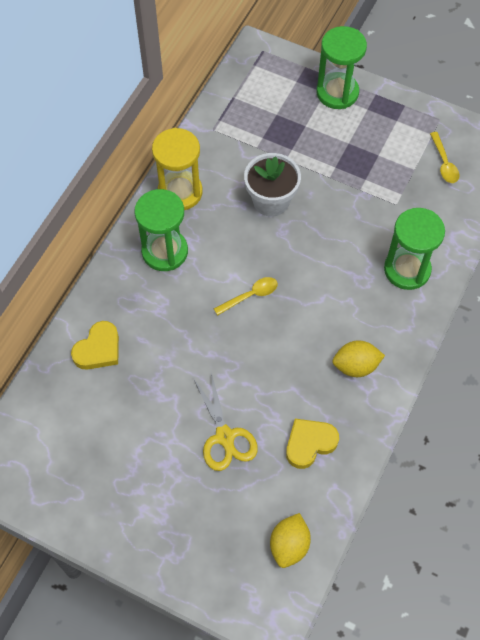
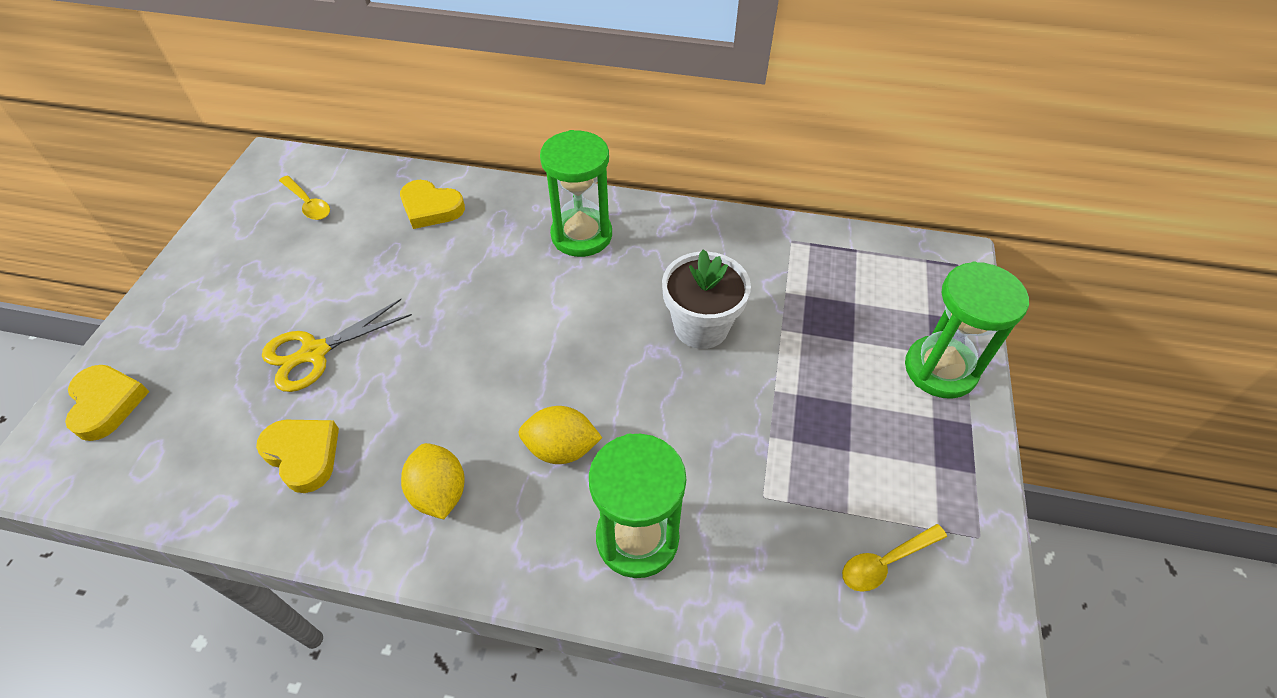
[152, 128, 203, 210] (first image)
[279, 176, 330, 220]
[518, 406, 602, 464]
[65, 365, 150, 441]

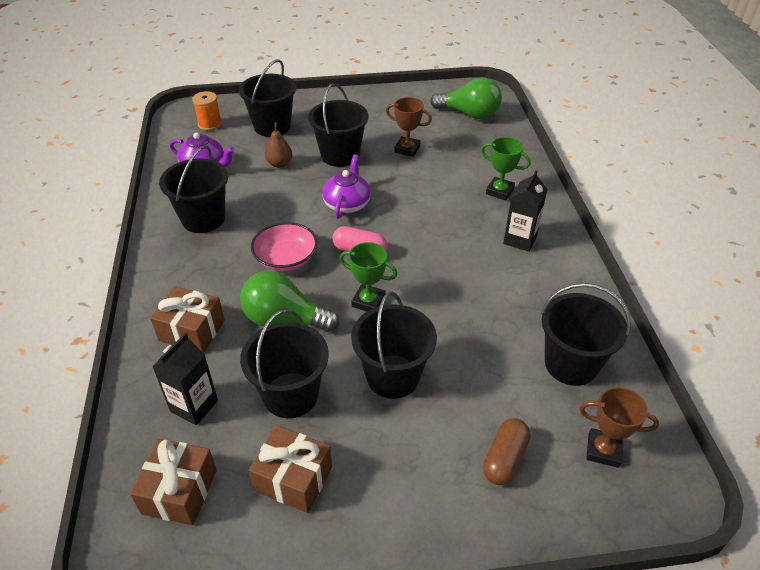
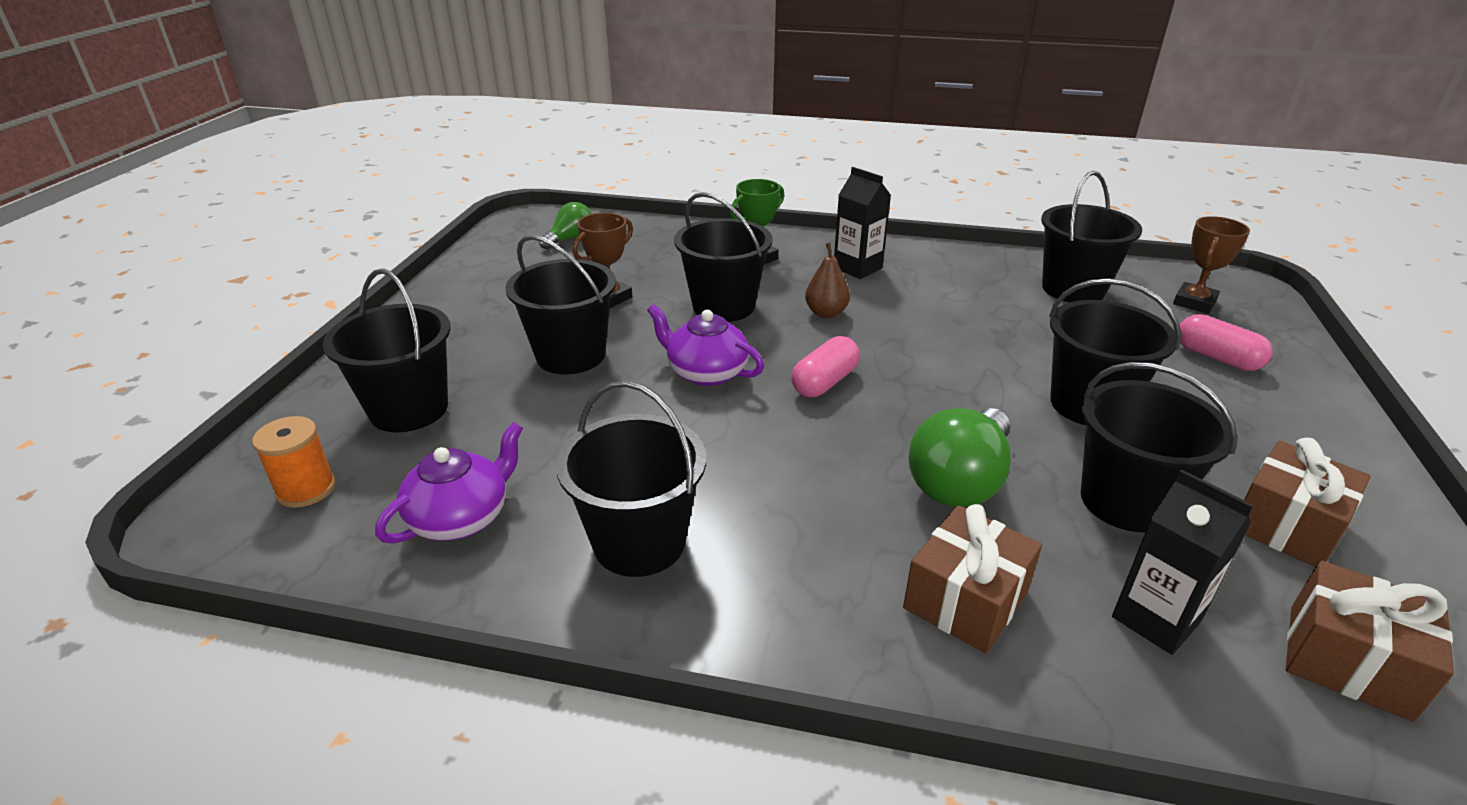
[539, 202, 592, 250]
[805, 242, 850, 318]
[251, 222, 318, 271] (first image)
[339, 242, 398, 311] (first image)
[1180, 314, 1272, 371]
[674, 192, 772, 322]

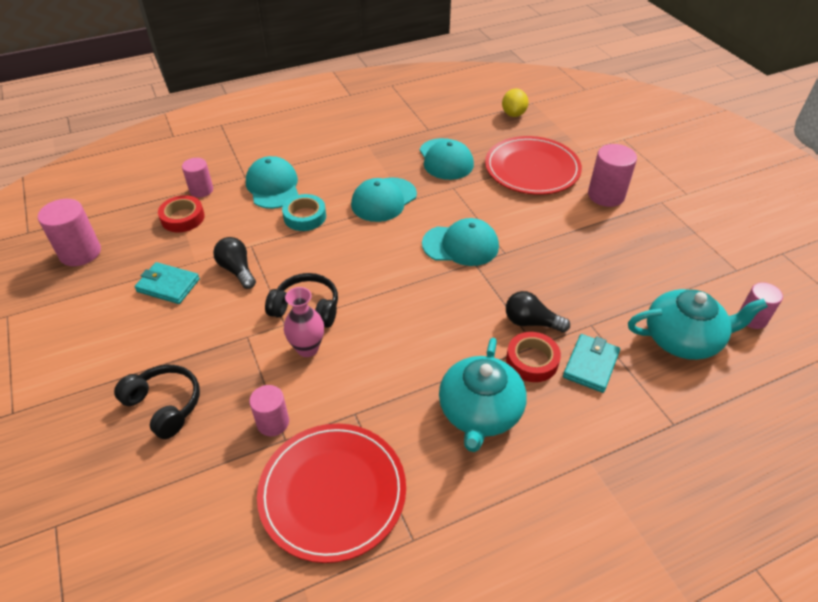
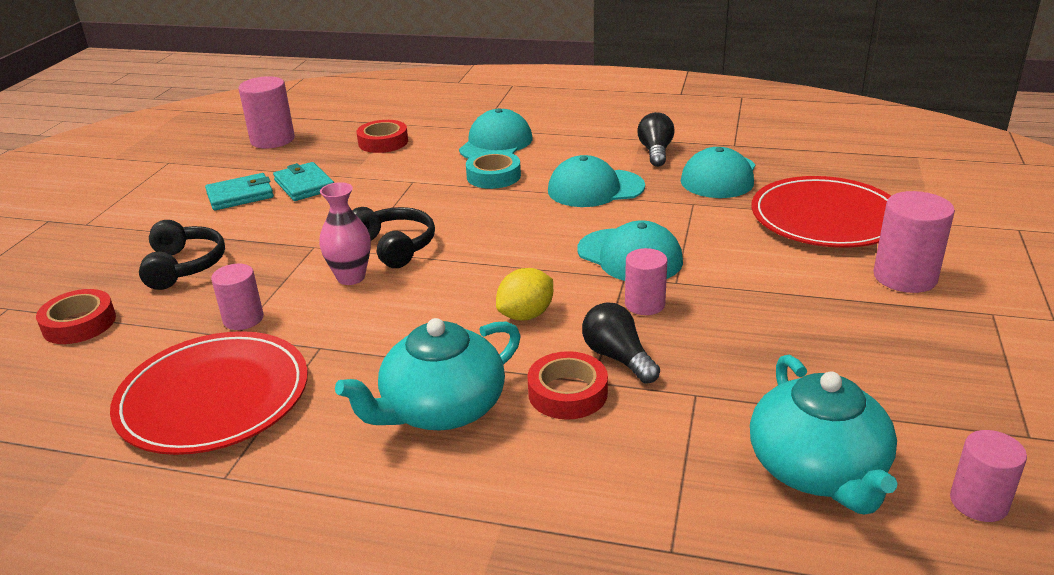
[496, 268, 553, 321]
[625, 248, 668, 315]
[637, 112, 675, 167]
[750, 355, 898, 514]
[205, 173, 274, 210]
[36, 289, 116, 344]

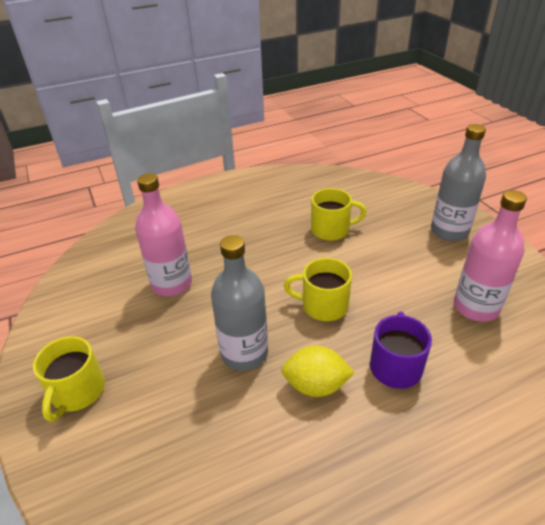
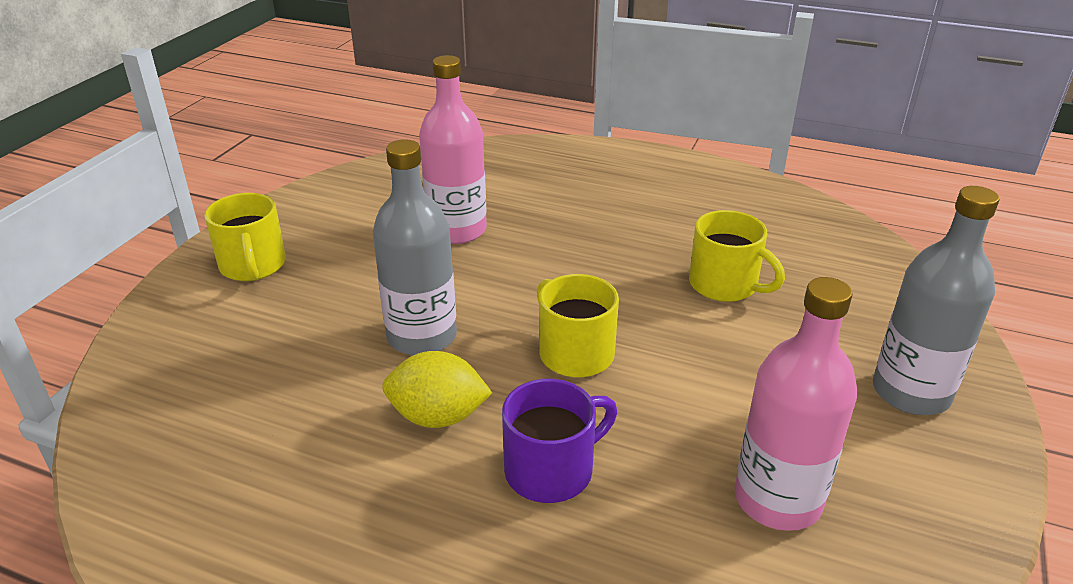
[204, 193, 286, 281]
[382, 351, 492, 428]

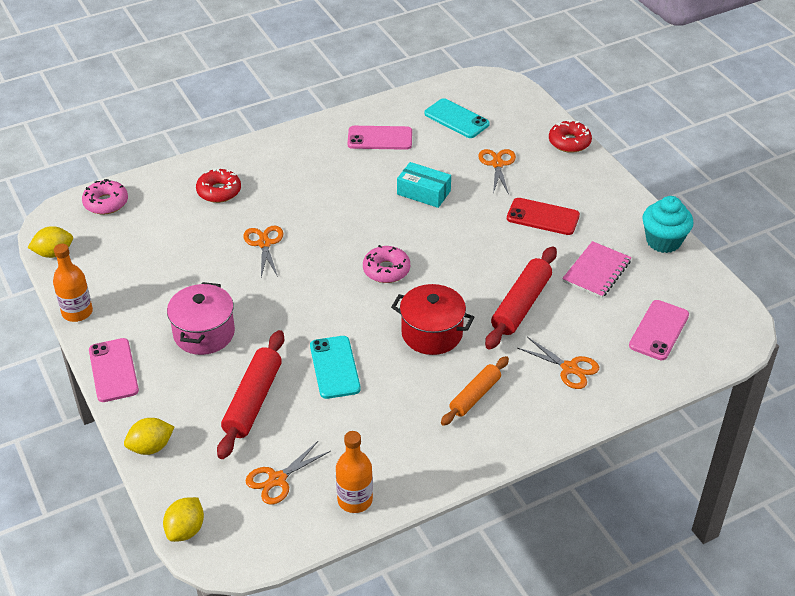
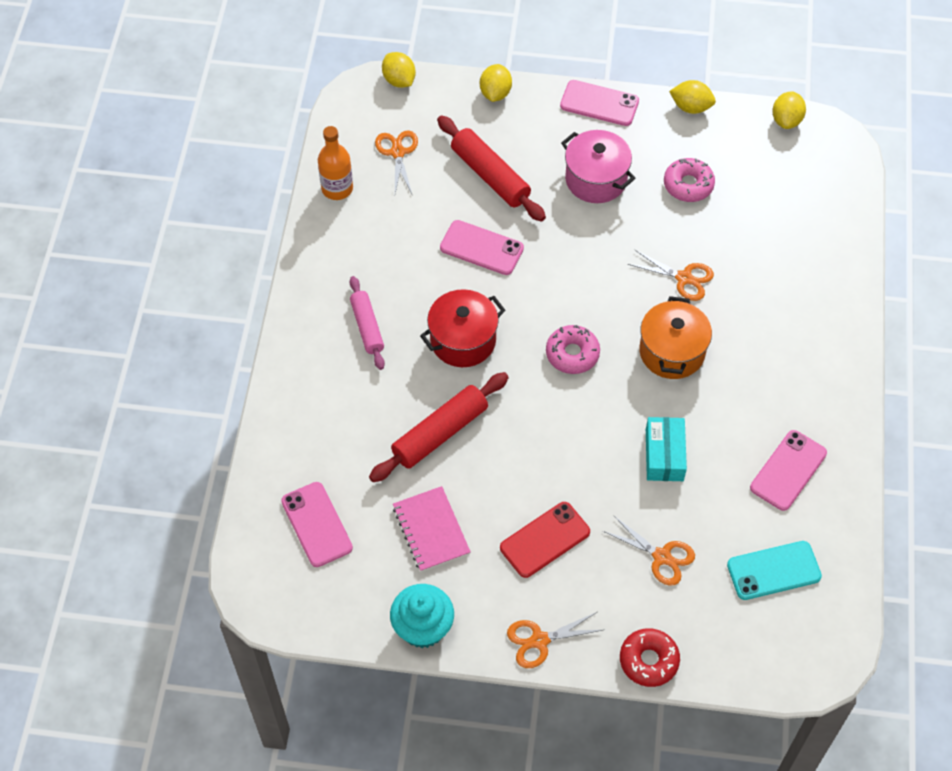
[646, 417, 687, 481]
[196, 168, 241, 203] (first image)
[664, 158, 715, 202]
[669, 80, 716, 114]
[369, 372, 509, 482]
[440, 220, 524, 275]
[507, 612, 602, 668]
[350, 276, 385, 370]
[640, 296, 712, 379]

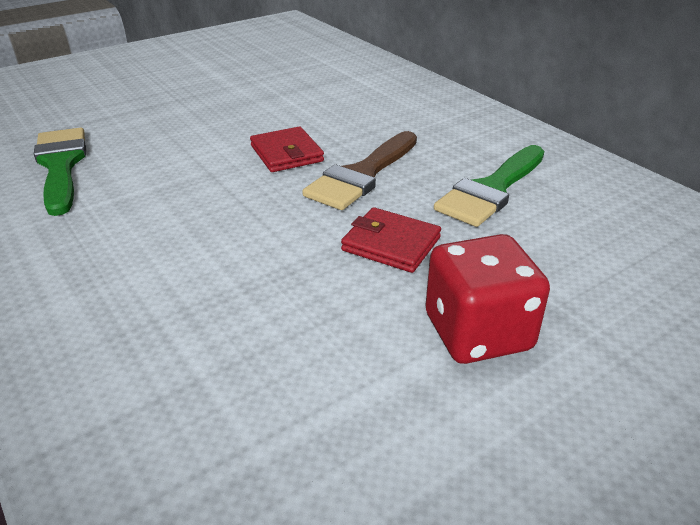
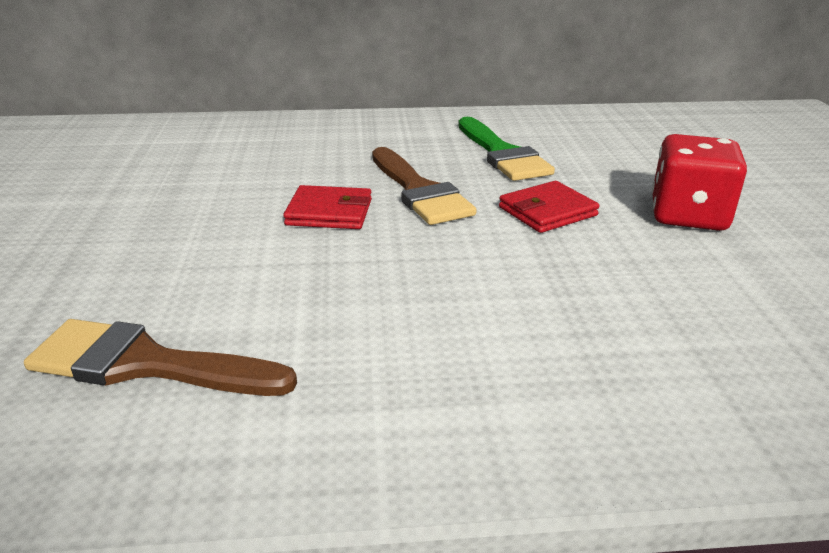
[24, 319, 297, 396]

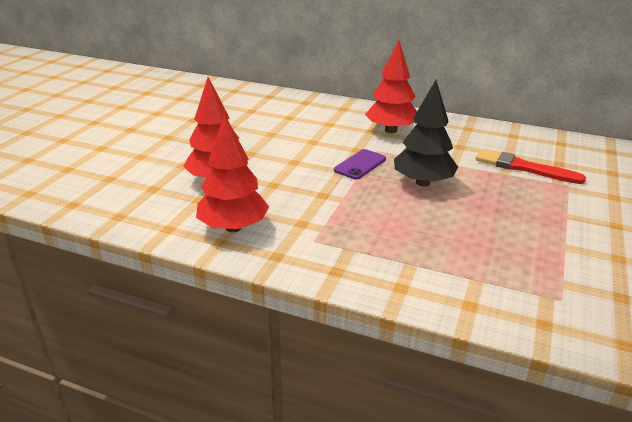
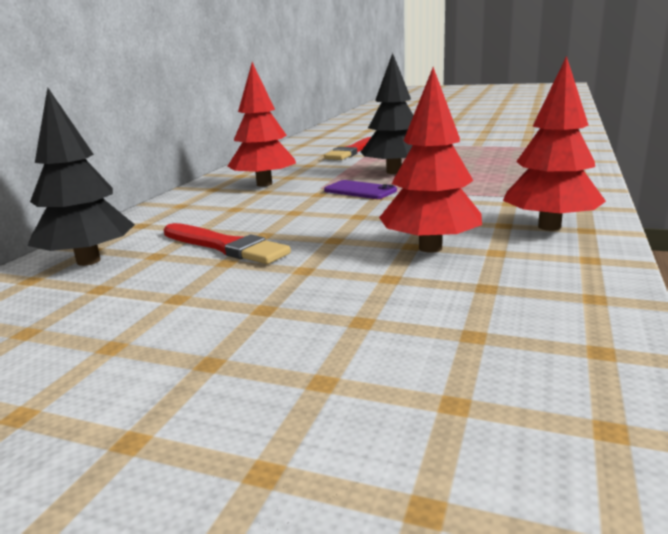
[27, 88, 135, 266]
[163, 223, 291, 264]

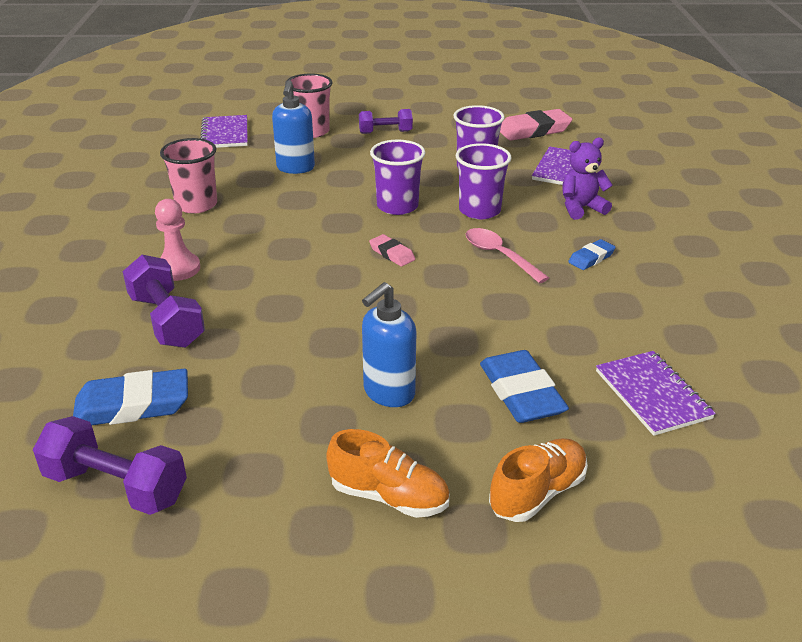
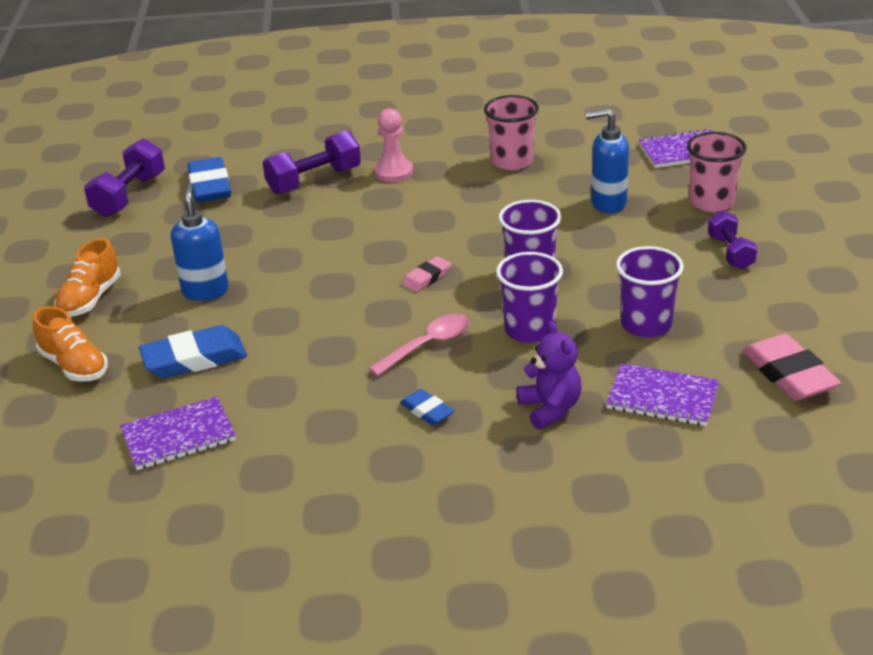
[171, 183, 229, 301]

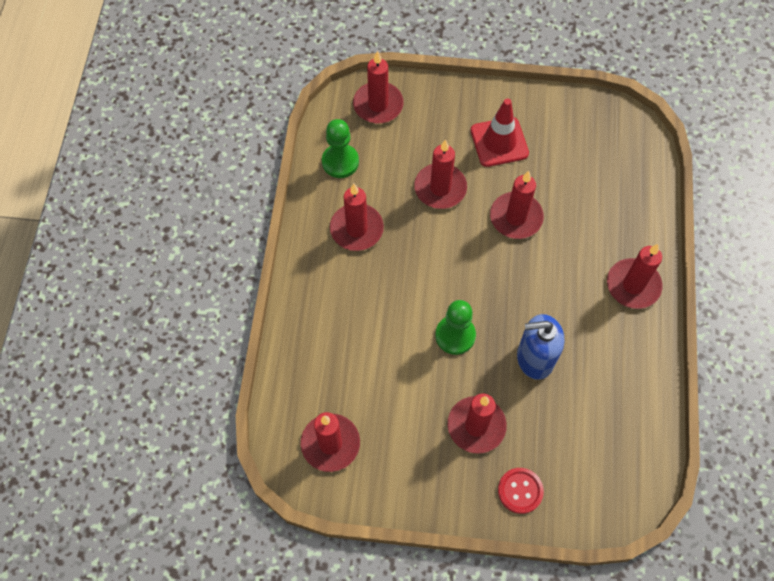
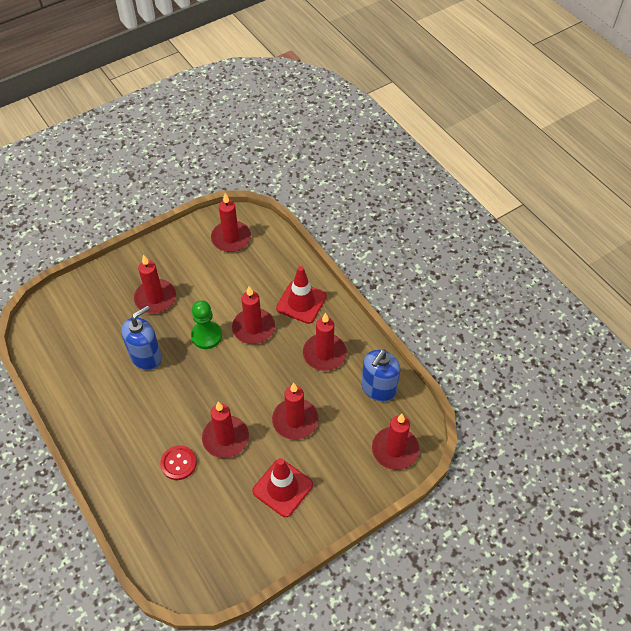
[361, 349, 401, 402]
[232, 286, 275, 344]
[160, 445, 197, 480]
[276, 266, 327, 324]

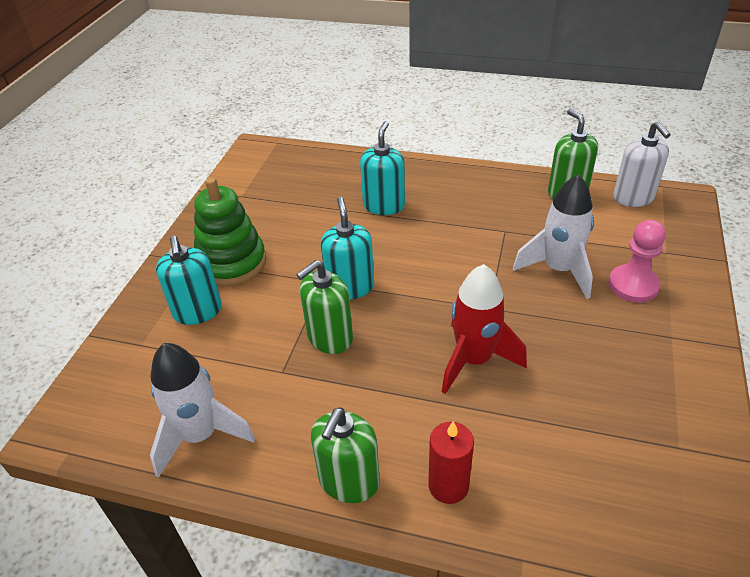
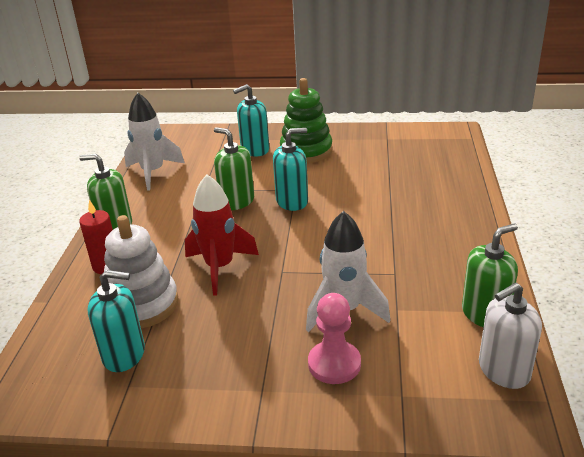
[88, 270, 145, 372]
[104, 215, 179, 328]

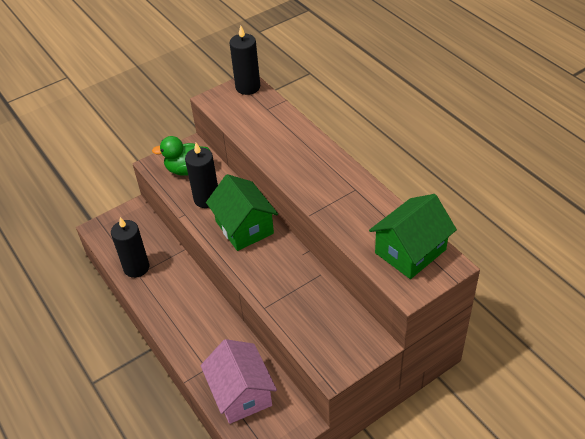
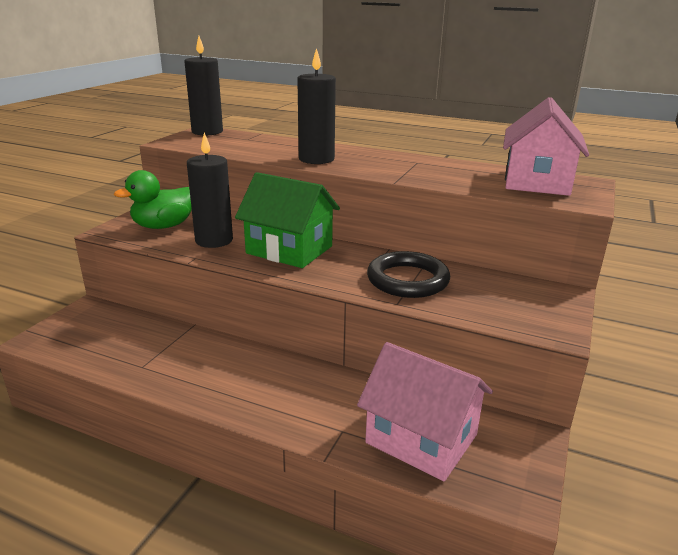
[503, 97, 589, 196]
[297, 48, 336, 164]
[367, 251, 450, 298]

